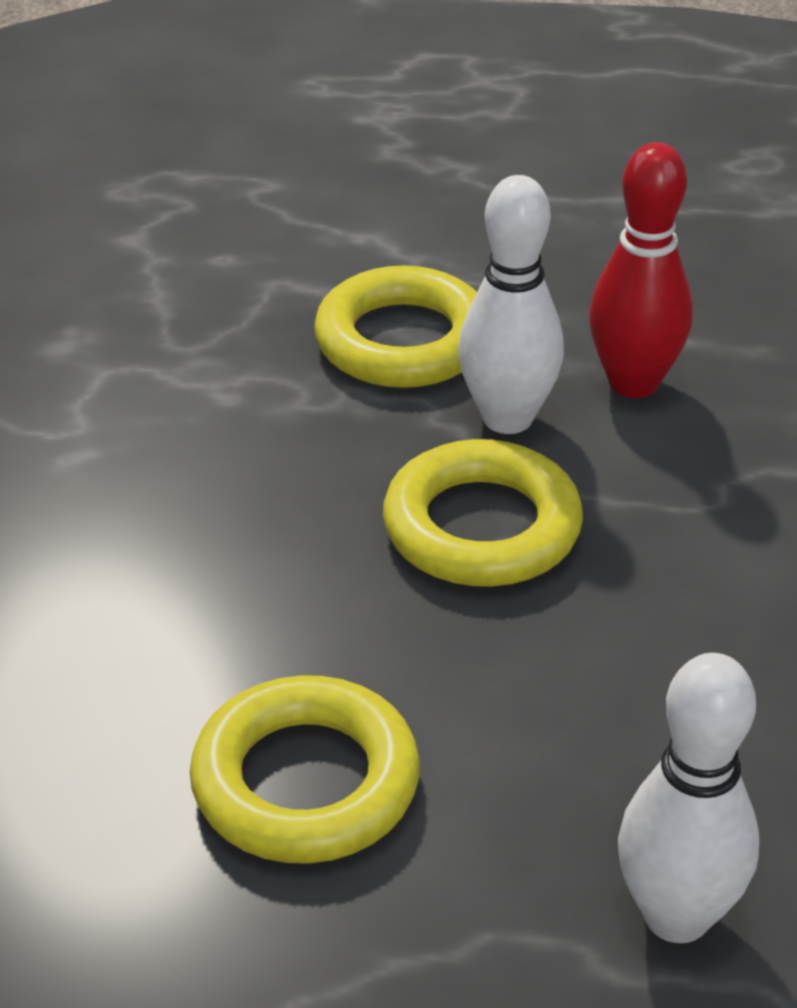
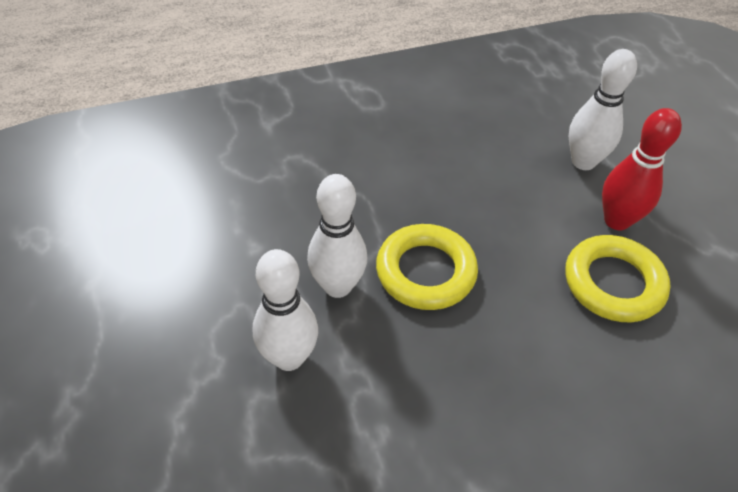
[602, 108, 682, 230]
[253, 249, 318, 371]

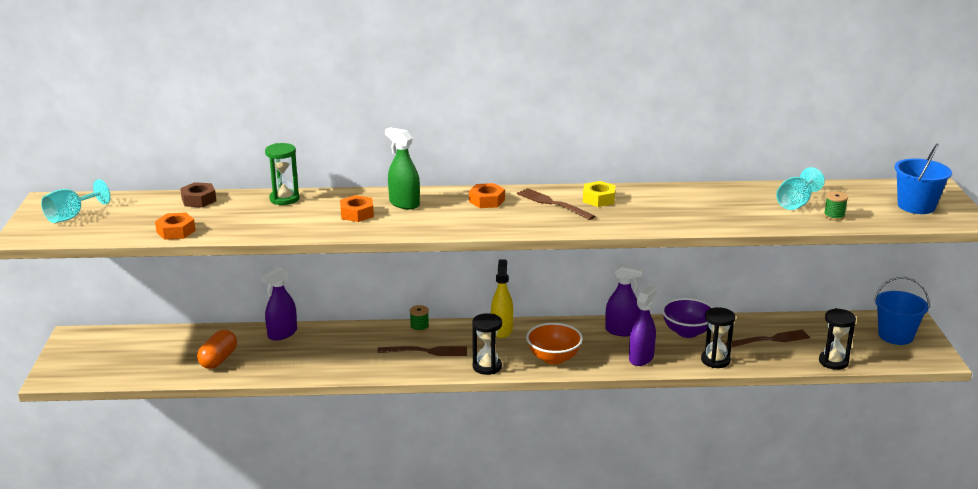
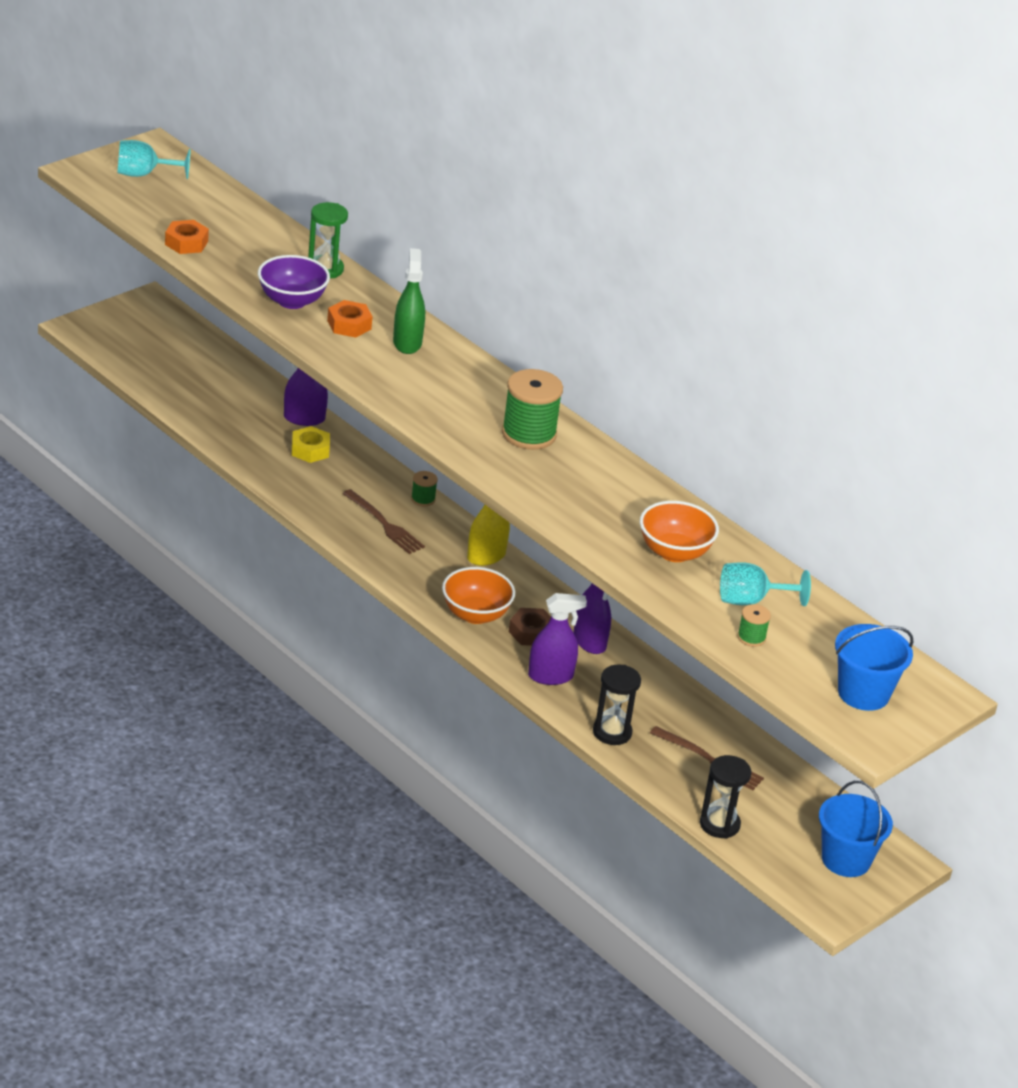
[292, 426, 330, 463]
[509, 608, 551, 646]
[469, 183, 505, 208] (first image)
[502, 369, 563, 450]
[258, 255, 330, 309]
[472, 313, 502, 375] (first image)
[197, 330, 237, 369] (first image)
[640, 501, 719, 562]

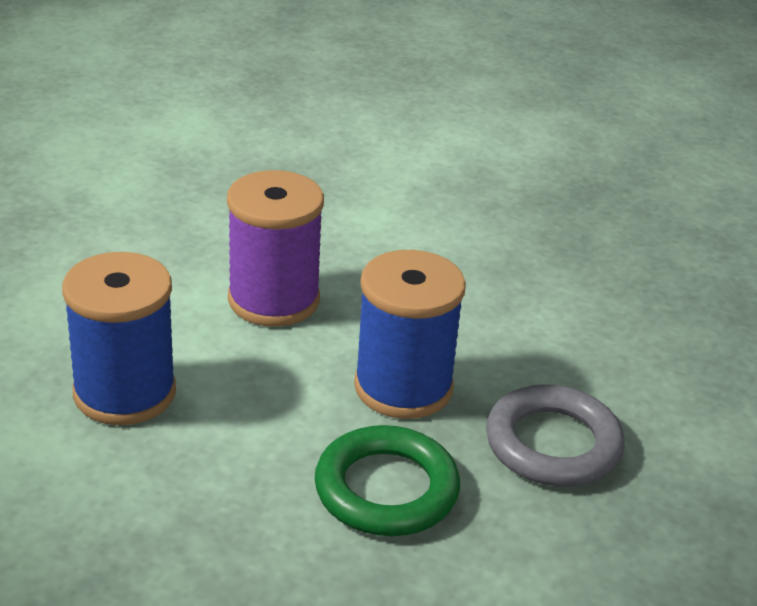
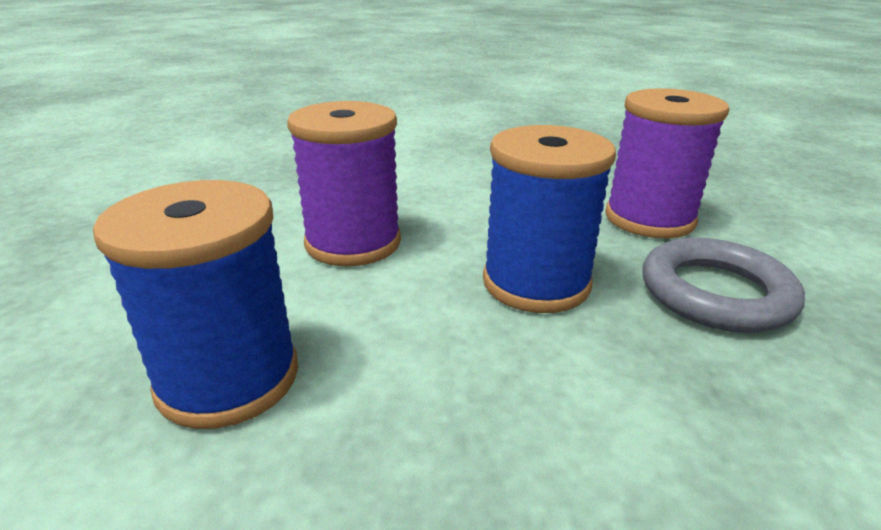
[315, 425, 460, 536] (first image)
[605, 88, 729, 238]

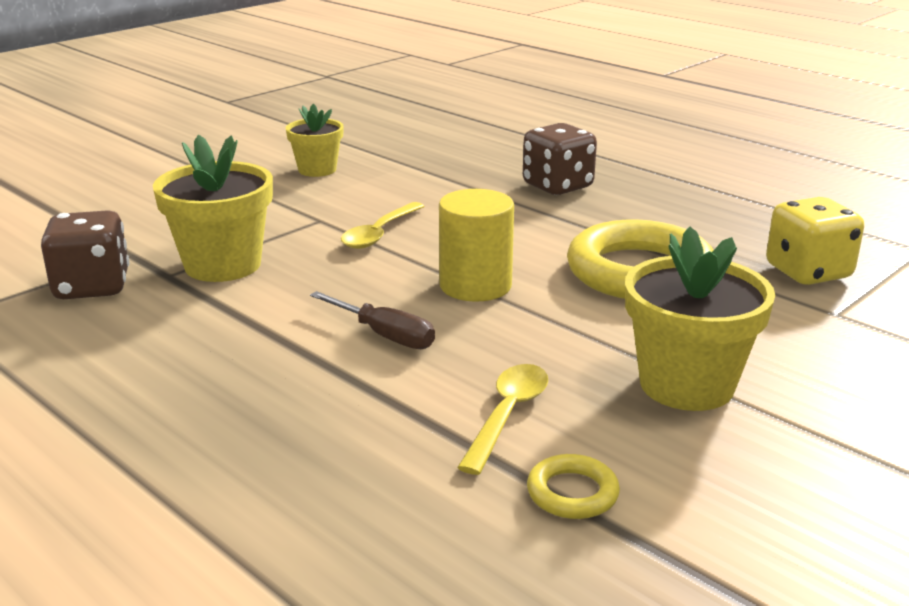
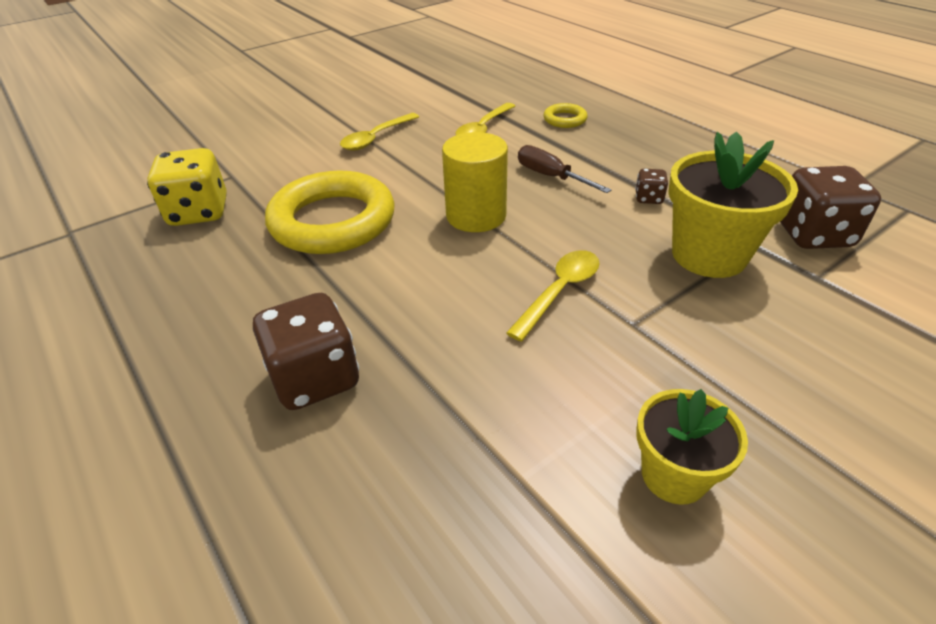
[340, 113, 419, 150]
[543, 103, 588, 128]
[635, 169, 668, 204]

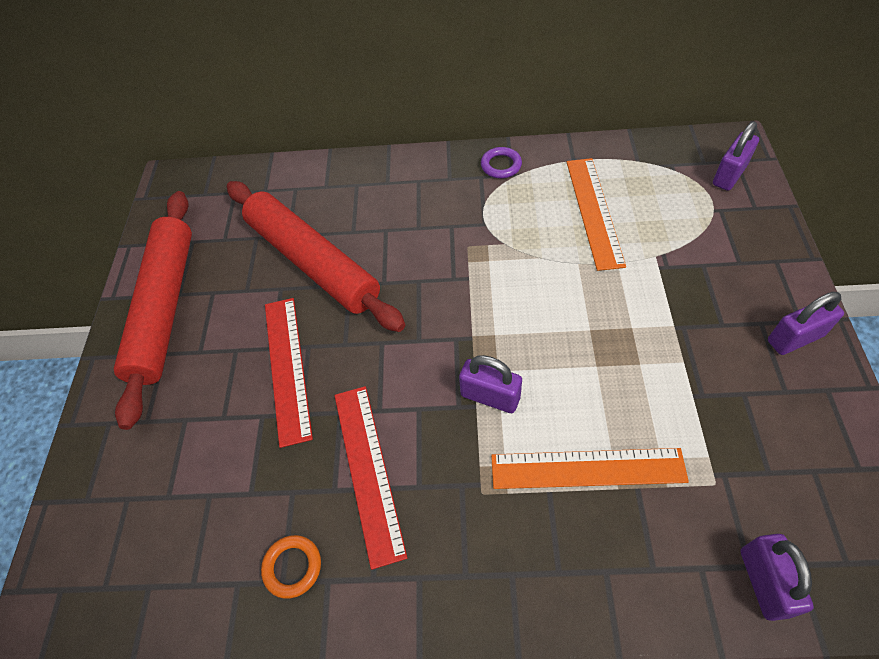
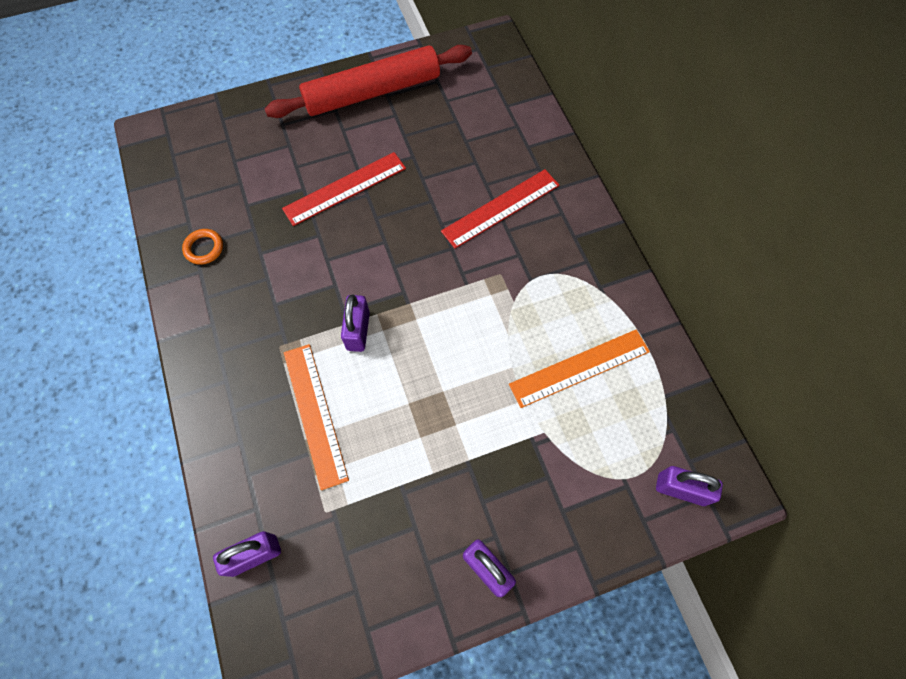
[481, 147, 522, 178] (first image)
[227, 181, 405, 332] (first image)
[441, 169, 559, 249]

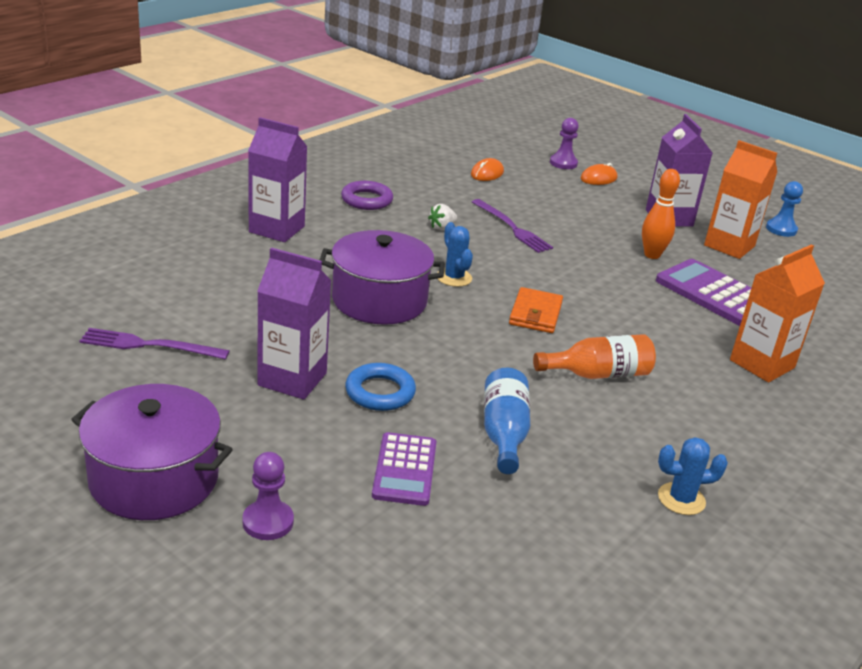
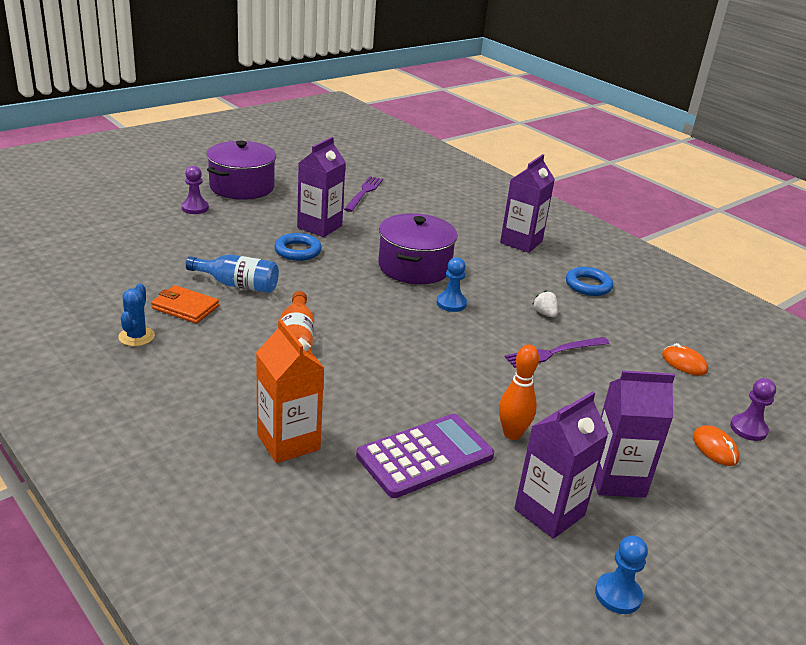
[514, 391, 609, 539]
[566, 267, 613, 296]
[436, 257, 467, 312]
[151, 285, 219, 324]
[372, 432, 436, 506] (first image)

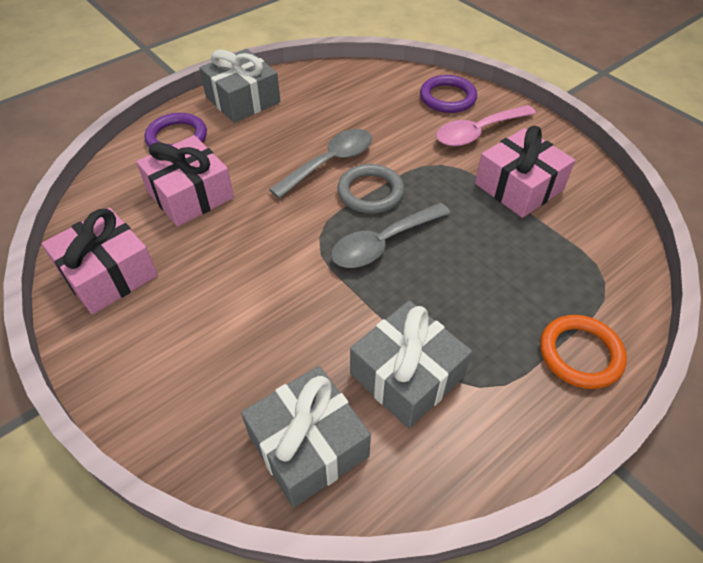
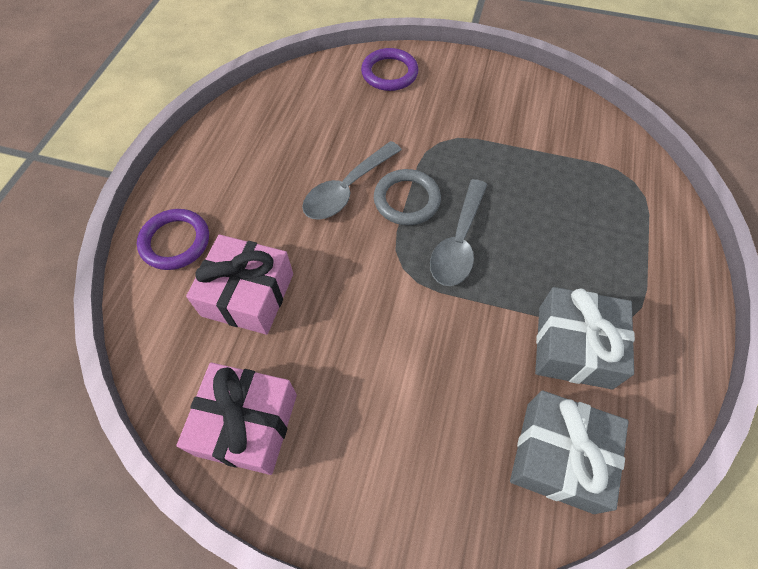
[199, 49, 280, 123] (first image)
[436, 105, 536, 147] (first image)
[475, 126, 575, 218] (first image)
[302, 141, 402, 220]
[540, 315, 627, 389] (first image)

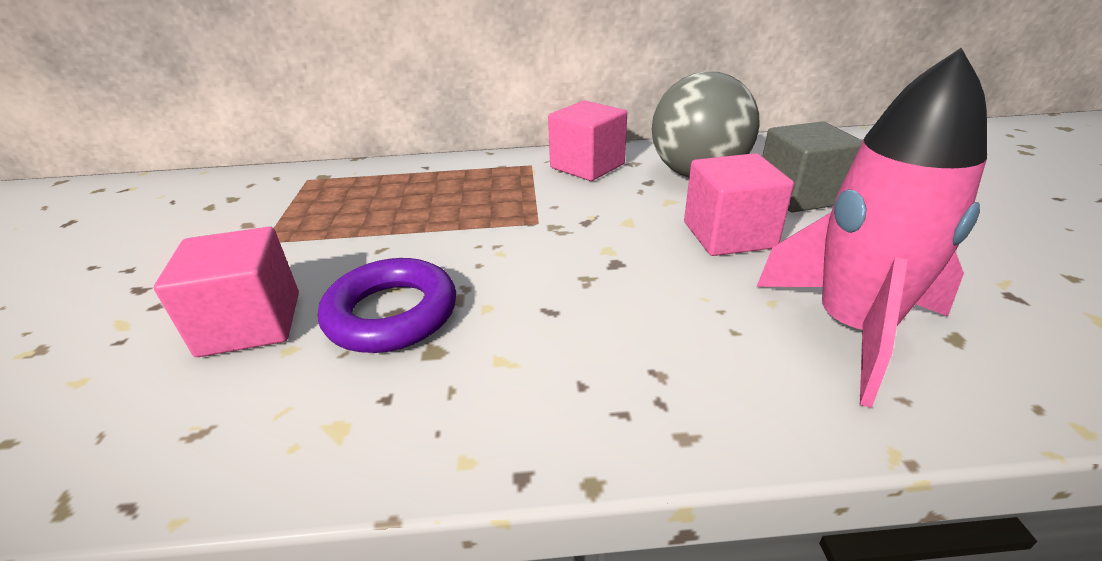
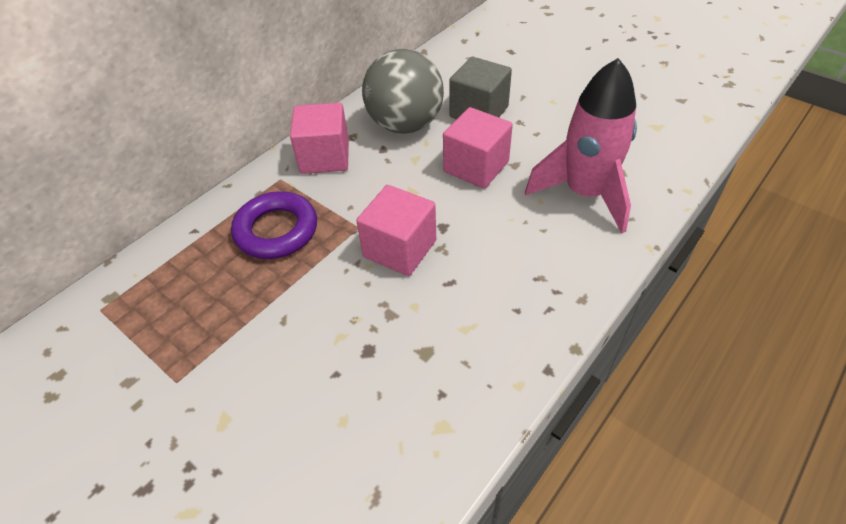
[356, 185, 436, 276]
[231, 191, 317, 259]

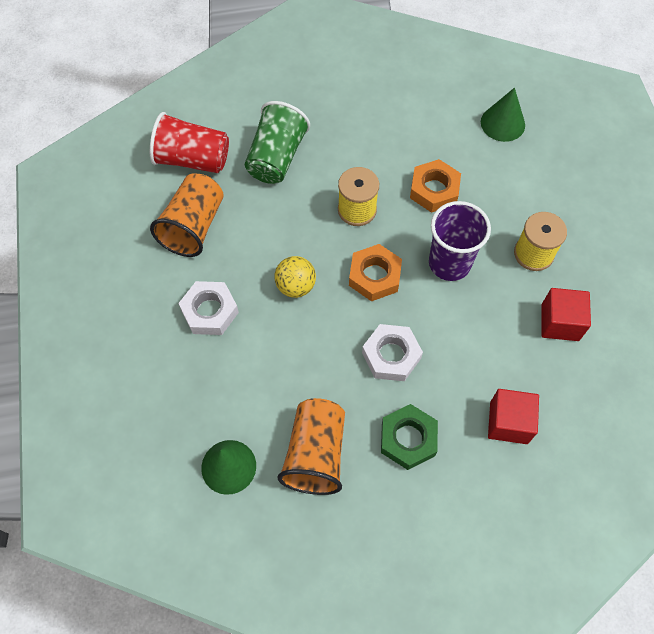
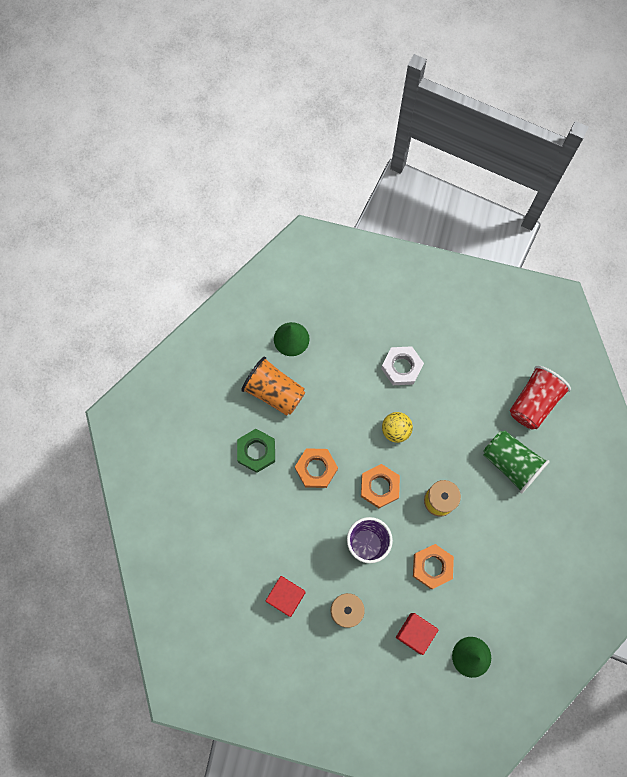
[150, 173, 224, 257] (first image)
[295, 448, 338, 488]
[396, 613, 439, 655]

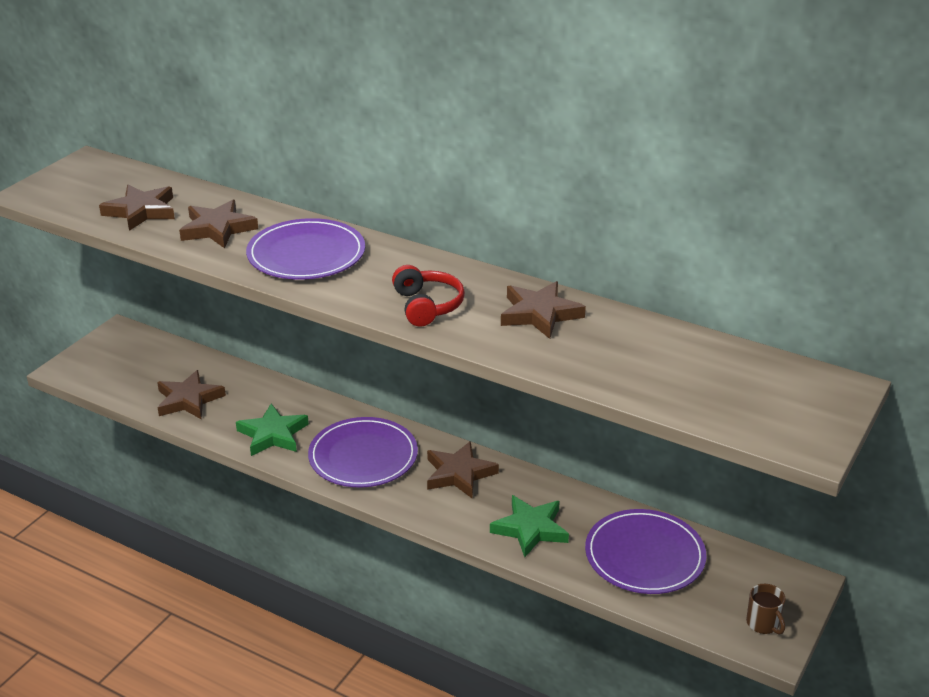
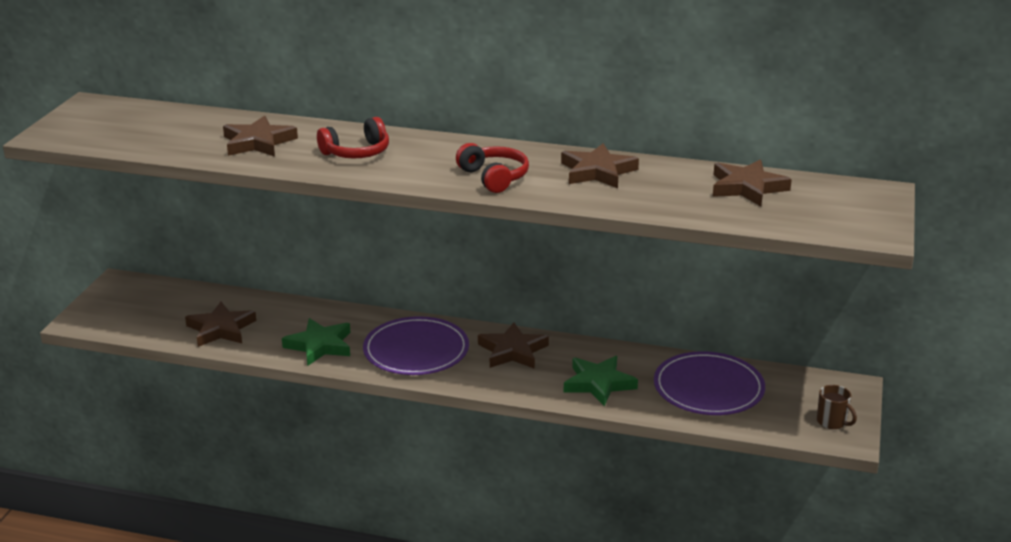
[713, 159, 792, 206]
[317, 117, 389, 158]

